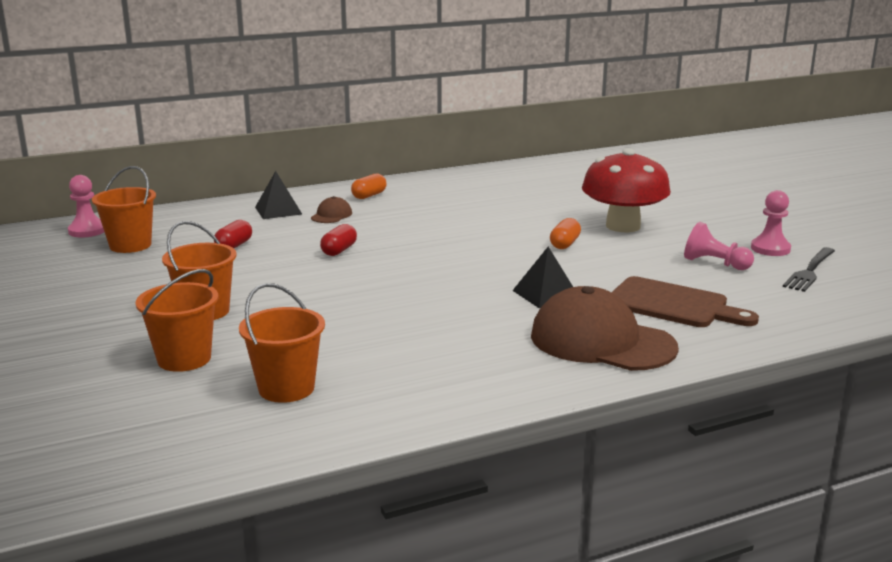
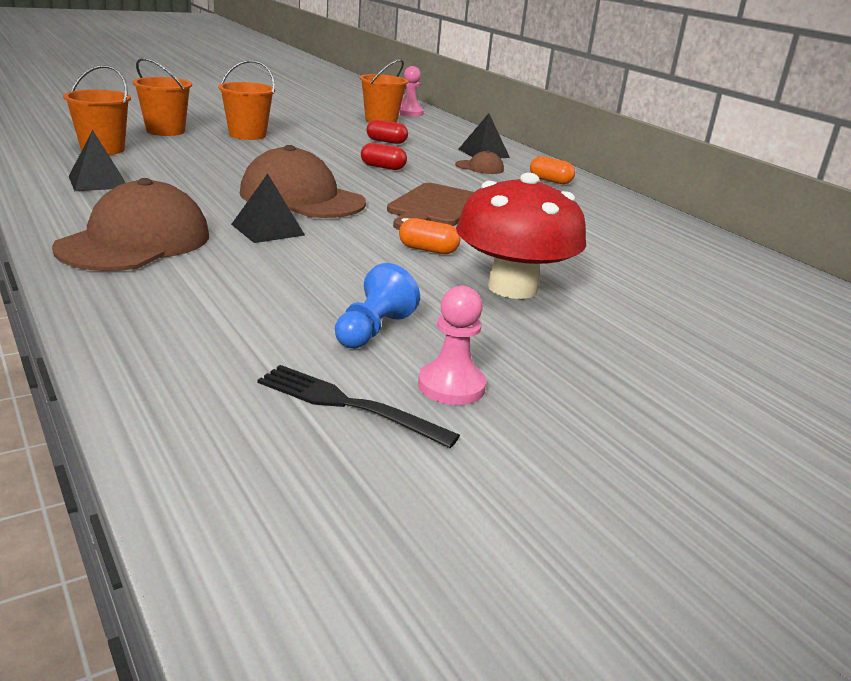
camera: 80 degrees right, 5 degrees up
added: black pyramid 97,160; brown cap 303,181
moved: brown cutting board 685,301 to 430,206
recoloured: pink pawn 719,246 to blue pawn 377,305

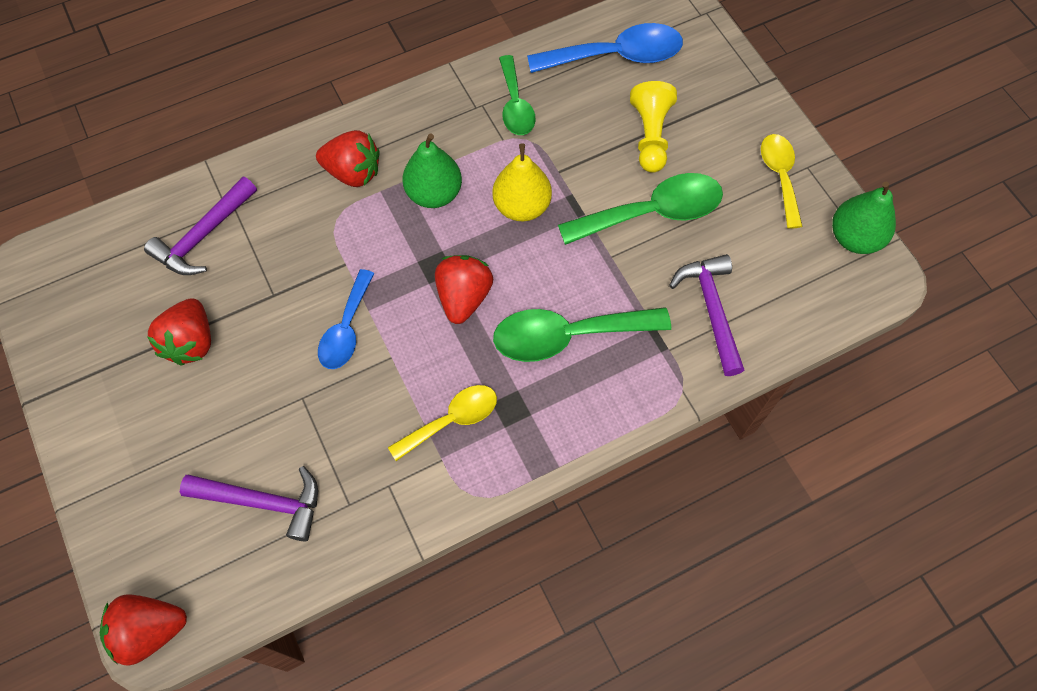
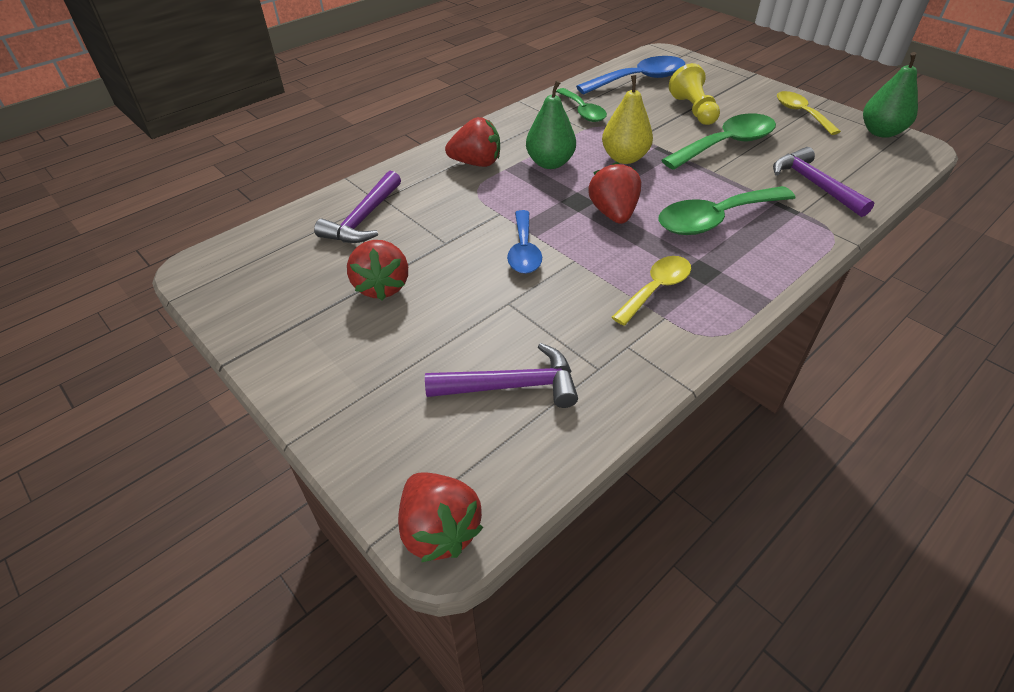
camera: 15 degrees left, 20 degrees down
turned: red strawberry 143,630 = 440,517 90 degrees counterclockwise

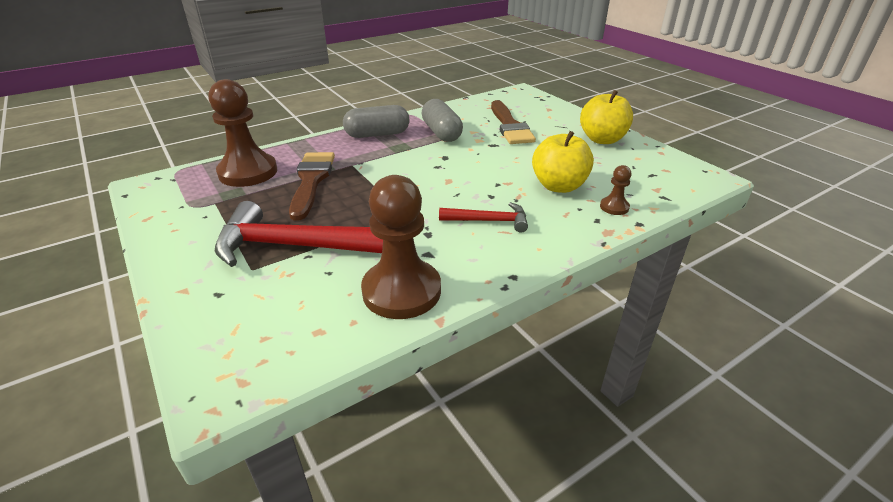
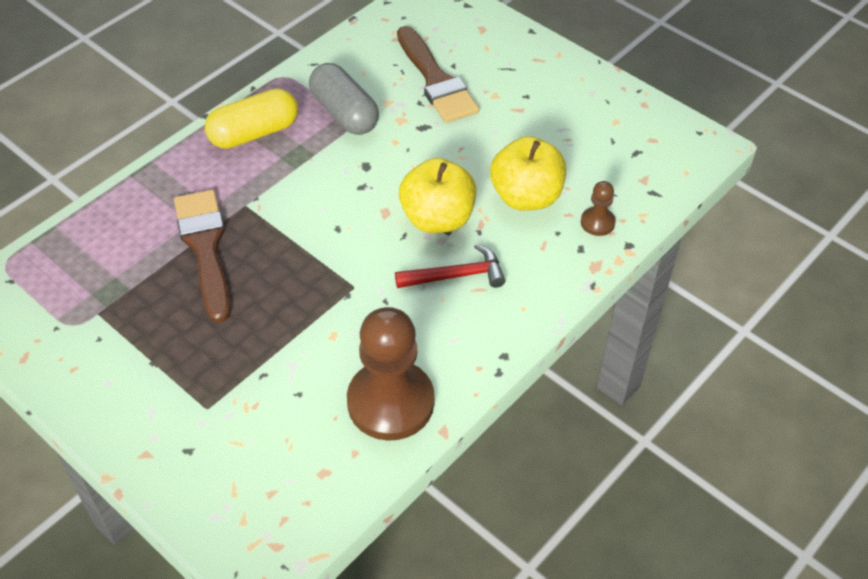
camera: 15 degrees left, 15 degrees up
removed: brown pawn 243,133; red hammer 299,234
moved: yellow apple 606,117 to 437,195
recoloured: grey capsule 376,121 to yellow capsule 251,118

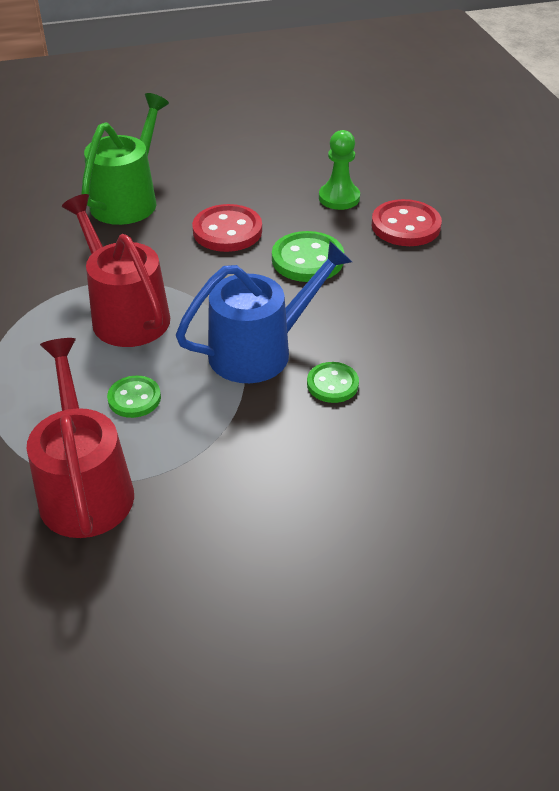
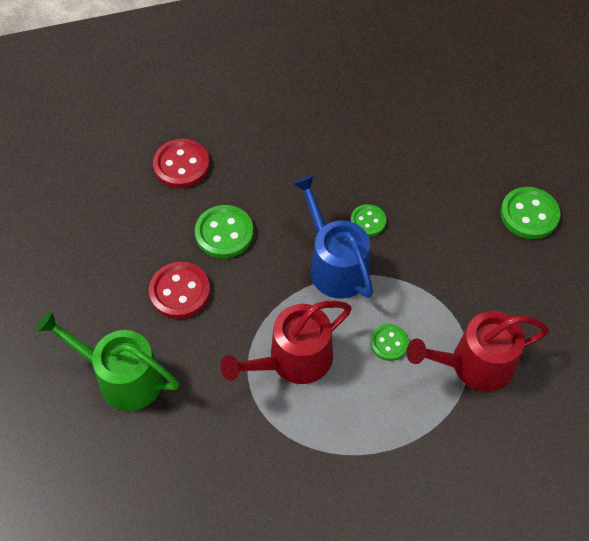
camera: 90 degrees left, 15 degrees up
removed: green pawn 339,170
added: green button 530,213

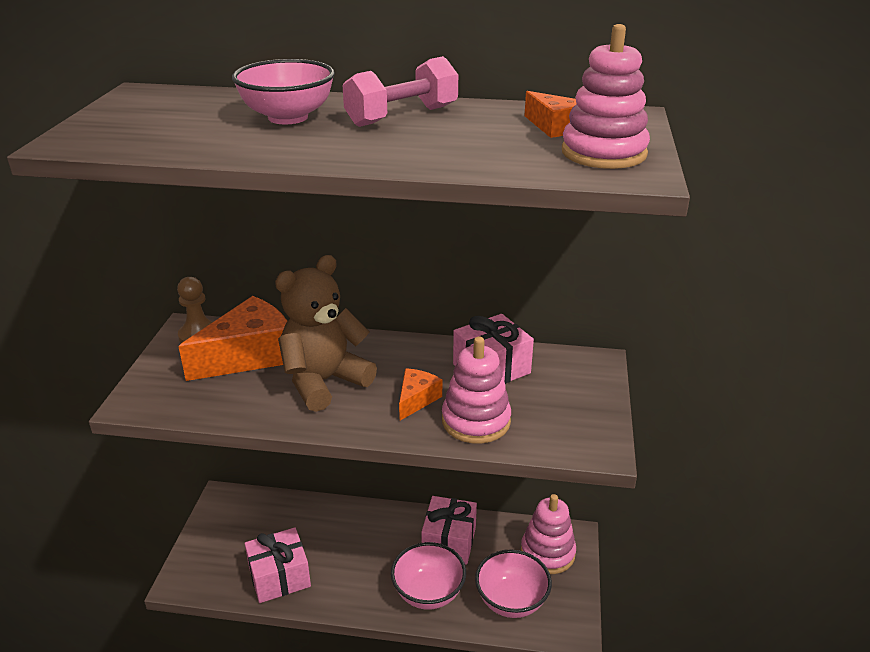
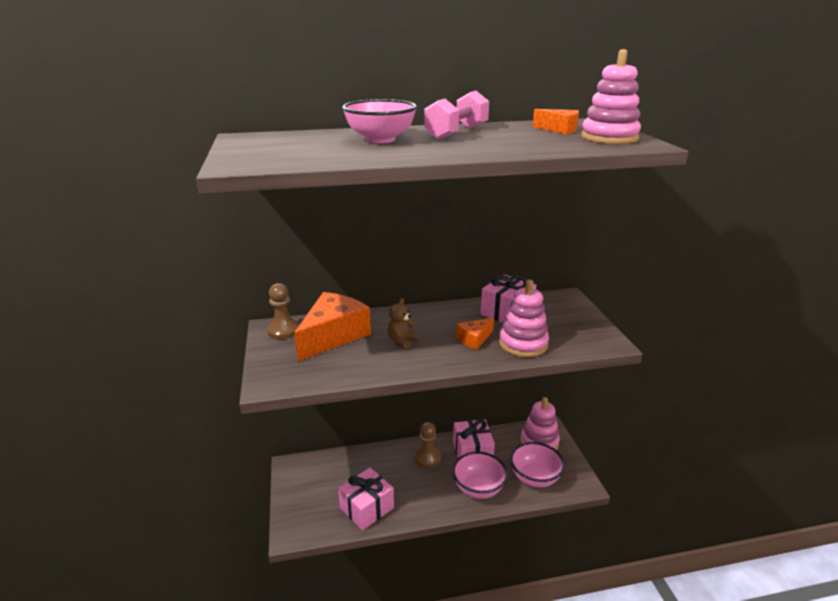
camera: 20 degrees left, 5 degrees down
added: brown pawn 428,445
turned: orange cheese 420,394 = 475,334 135 degrees counterclockwise
resized: brown teddy bear 326,333 = 403,324 x0.46

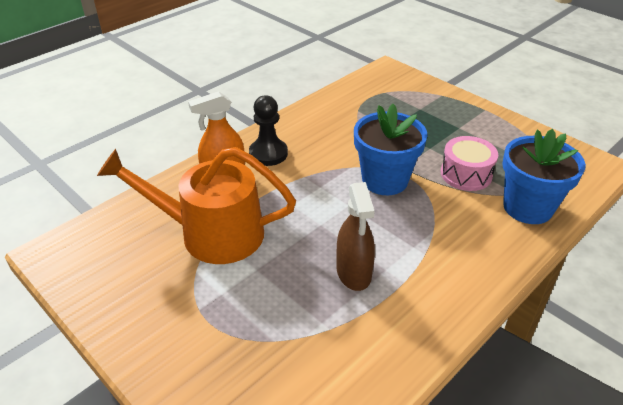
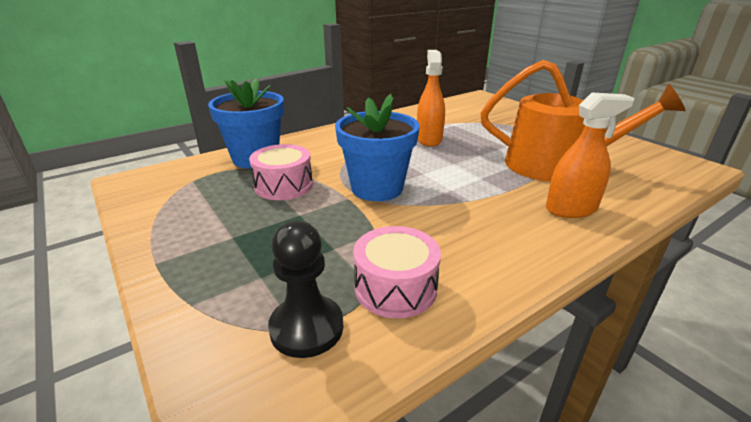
camera: 170 degrees left, 10 degrees down
added: pink drum 397,272
moved: black pawn 268,130 to 305,289
recoloured: brown spray bottle 355,236 to orange spray bottle 431,98

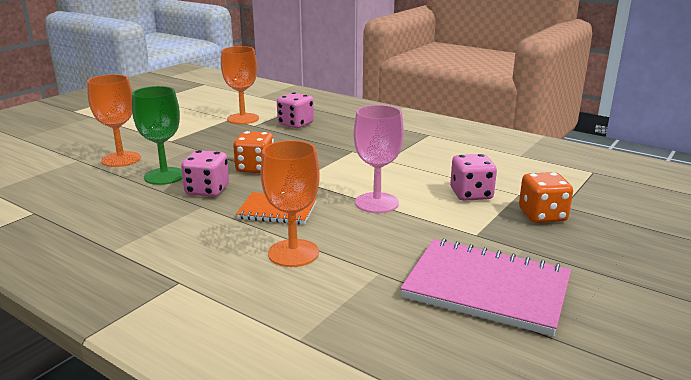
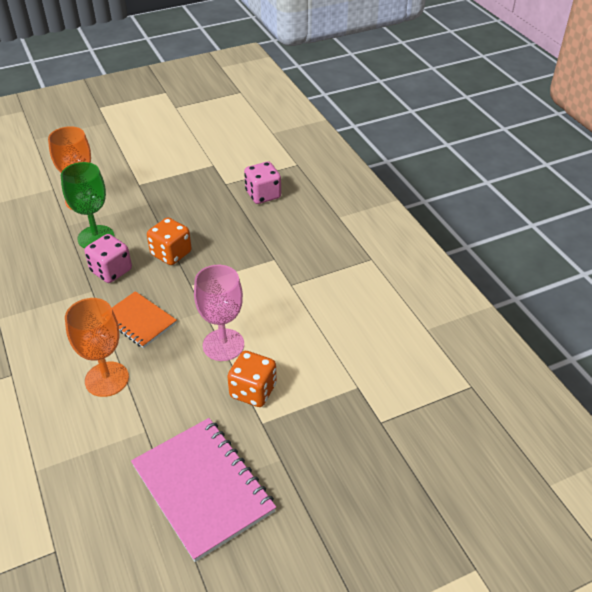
camera: 30 degrees right, 20 degrees up
removed: orange goblet 240,85; pink dice 473,177
moved: orange dice 546,197 to 252,379

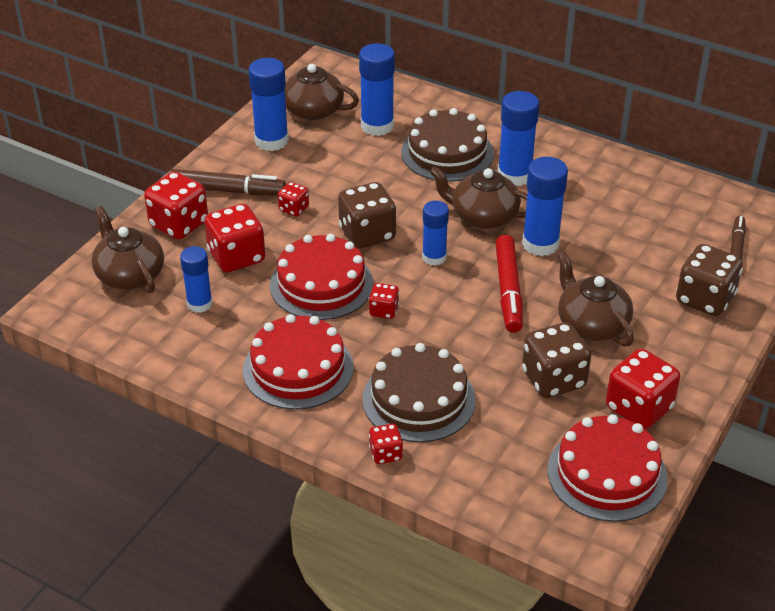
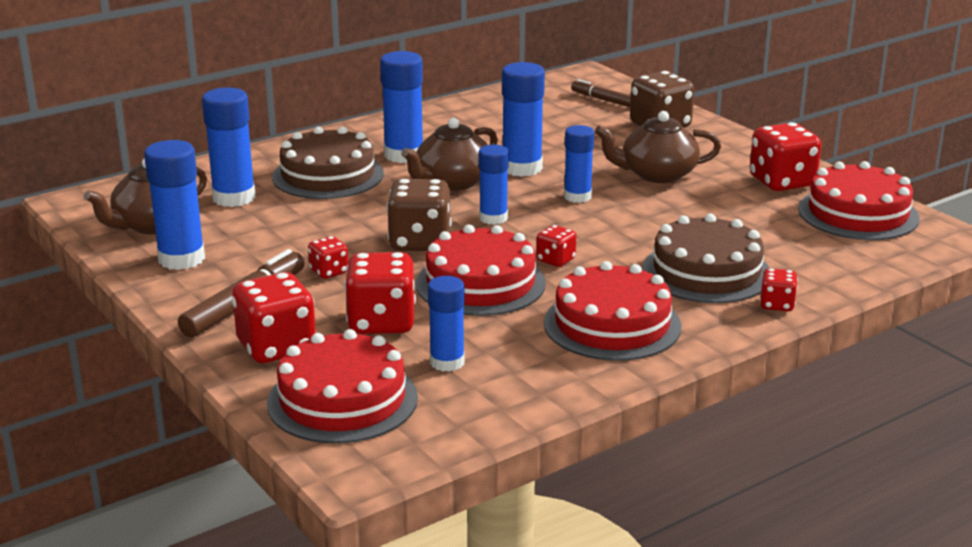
camera: 65 degrees left, 15 degrees down
removed: brown dice 556,360
replaced: brown teapot 128,249 to red cake 342,386; red marker 509,284 to blue glue stick 579,164

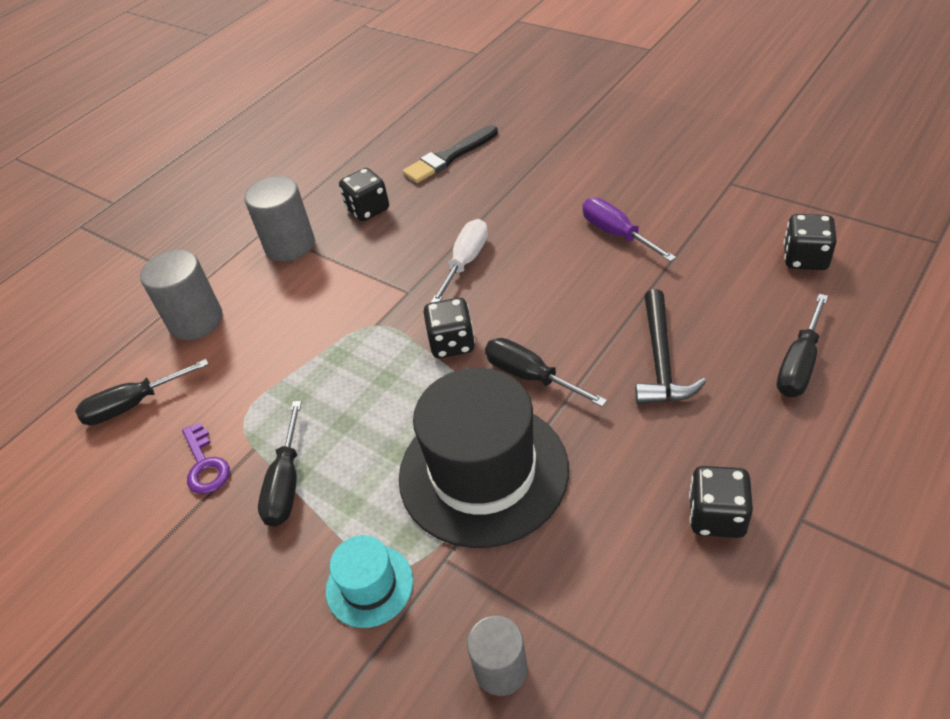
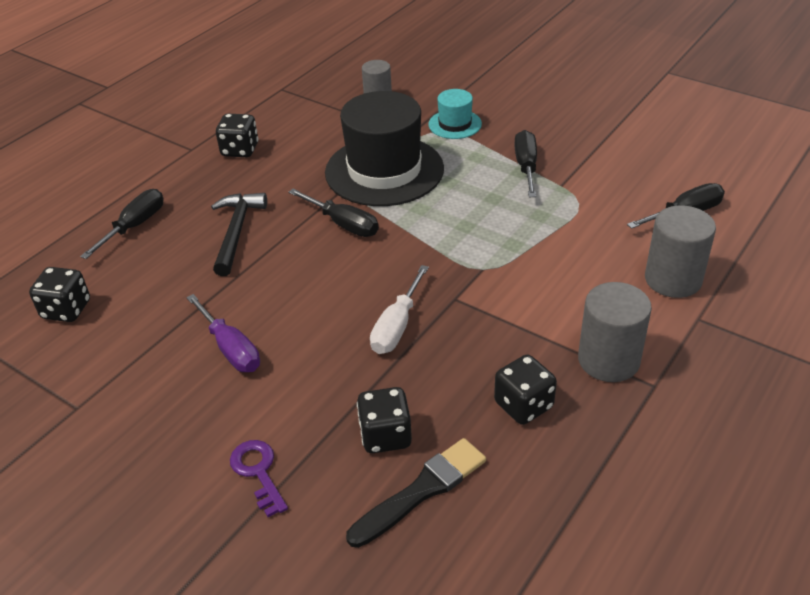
camera: 175 degrees right, 5 degrees down
moved: purple key 206,458 to 259,478; black dice 449,328 to 384,420

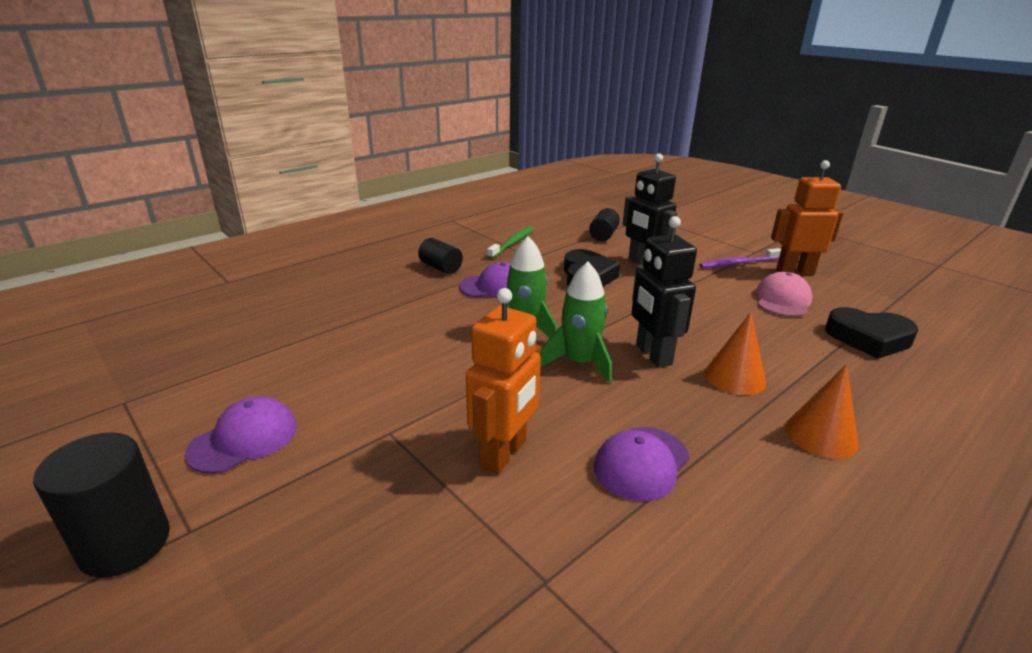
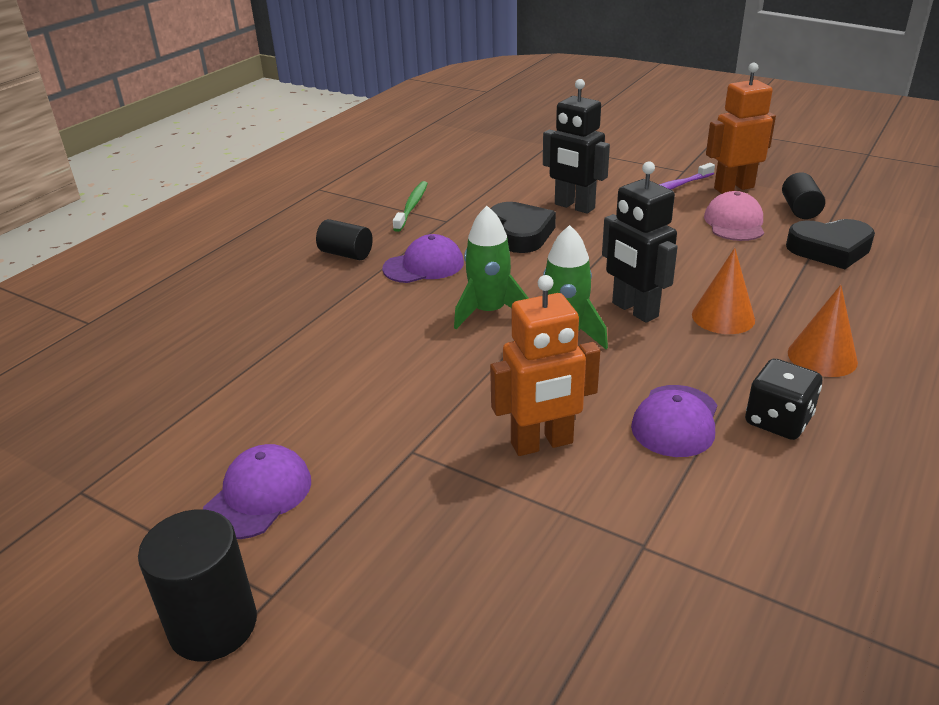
camera: 15 degrees left, 5 degrees up
added: black dice 783,399
moved: black cylinder 604,224 to 803,196
turned: orange robot 503,381 = 545,365 60 degrees clockwise

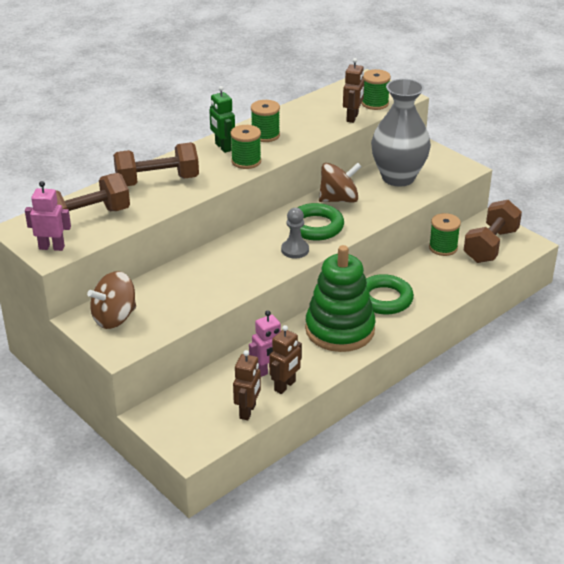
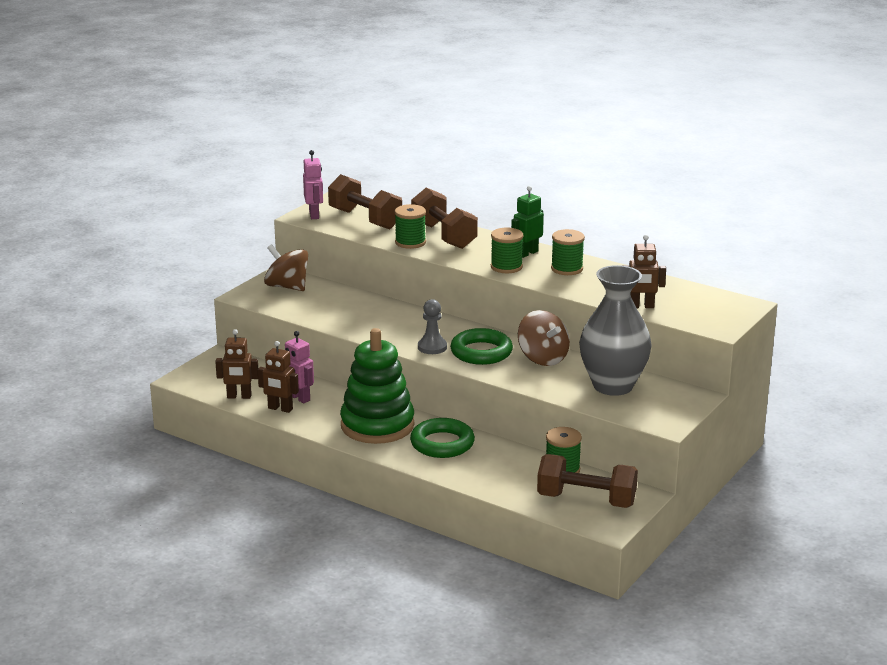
camera: 75 degrees right, 10 degrees down
moved: green spool 376,89 to 410,226

